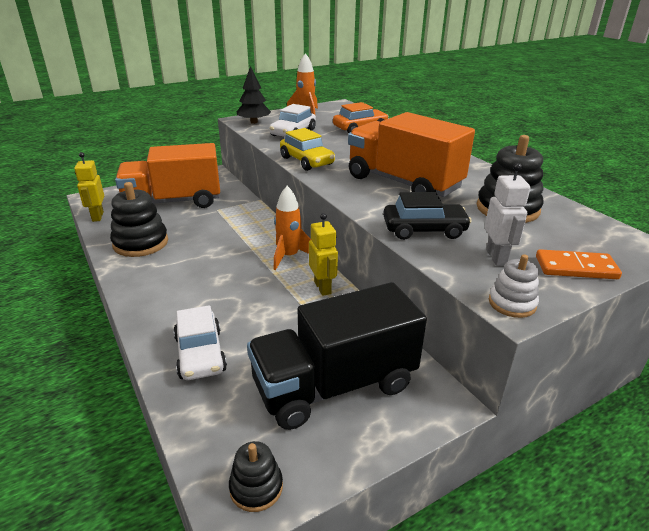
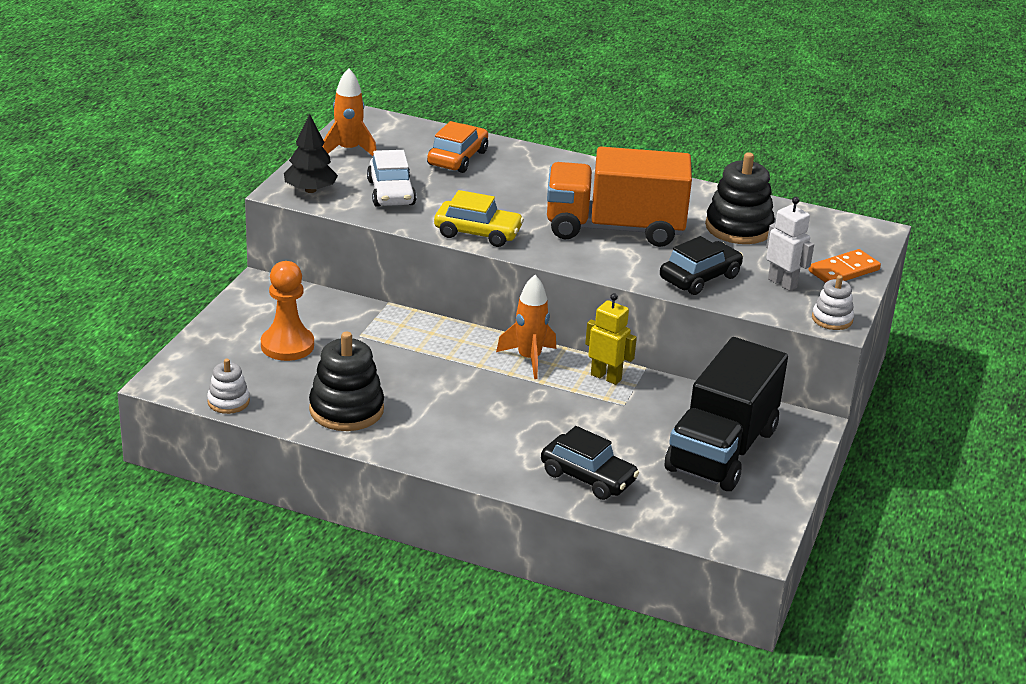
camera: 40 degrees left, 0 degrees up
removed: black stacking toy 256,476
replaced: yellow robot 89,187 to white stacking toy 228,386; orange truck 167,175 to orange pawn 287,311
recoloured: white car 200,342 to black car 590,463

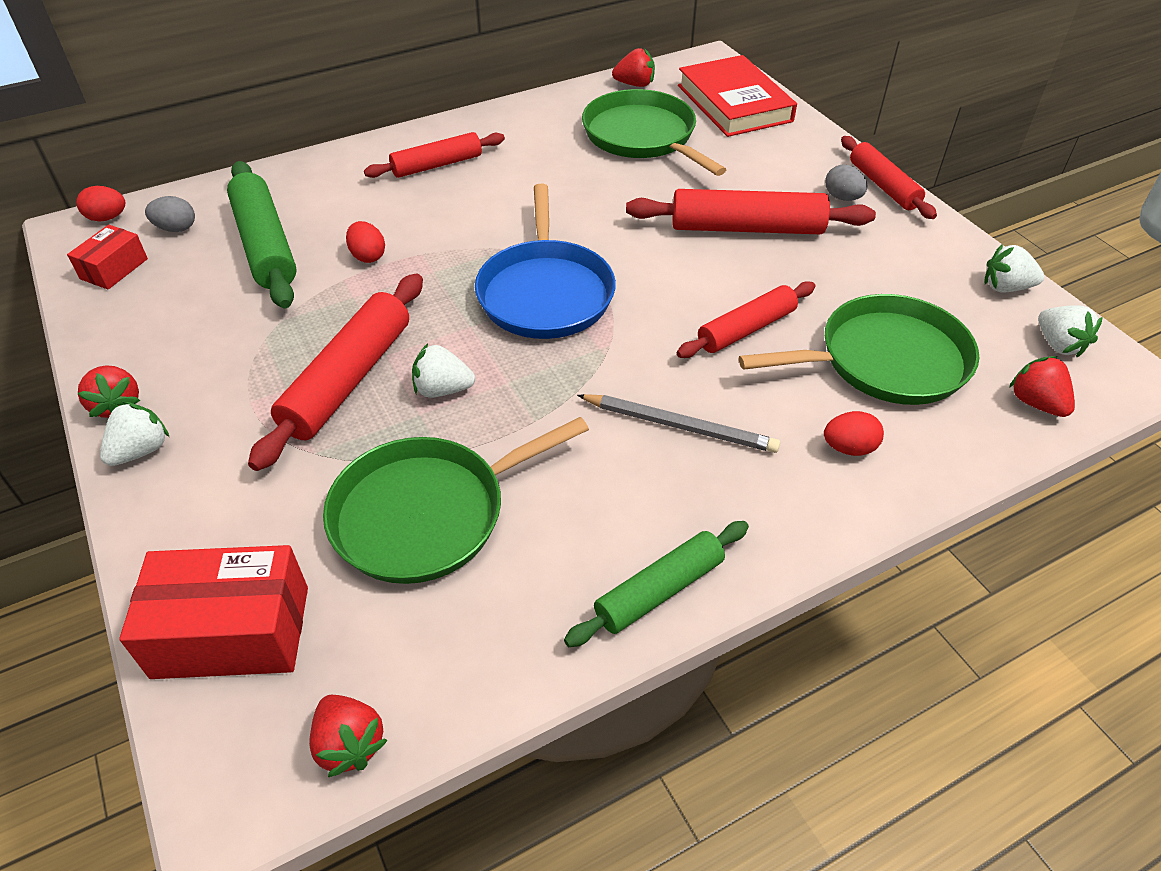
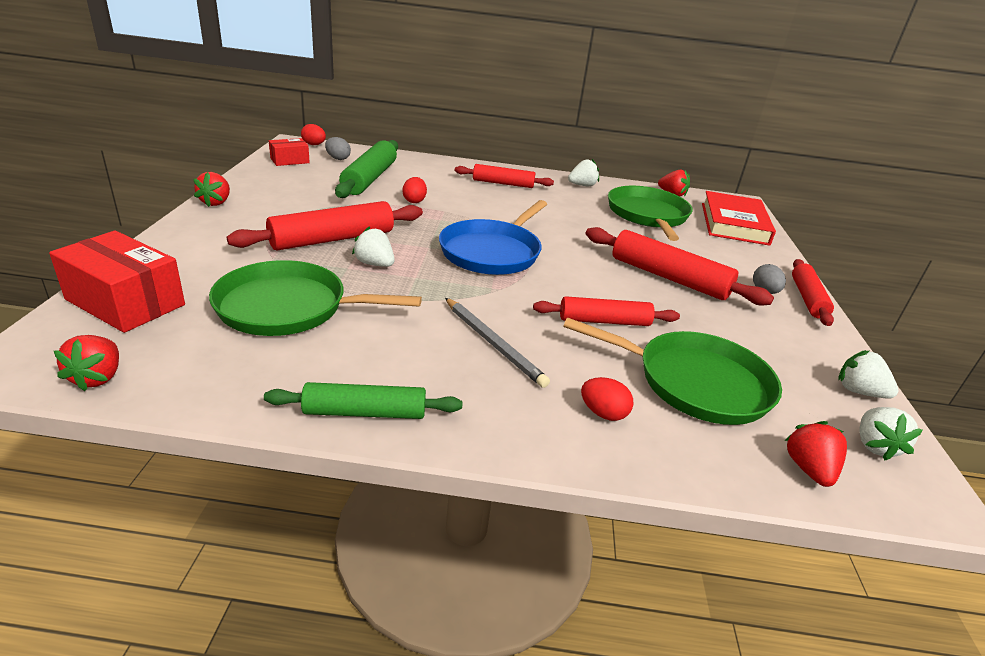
camera: 30 degrees right, 15 degrees down
moved: white strawberry 134,434 to 583,172

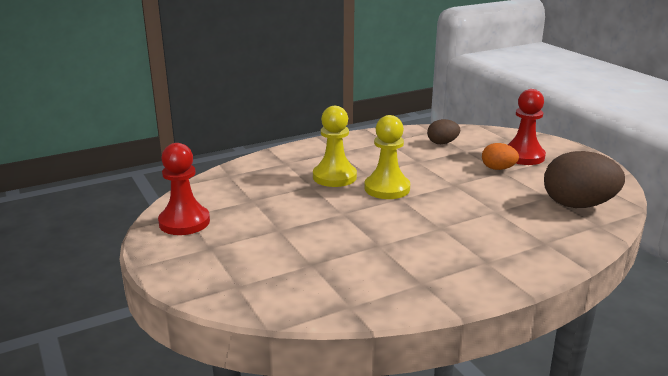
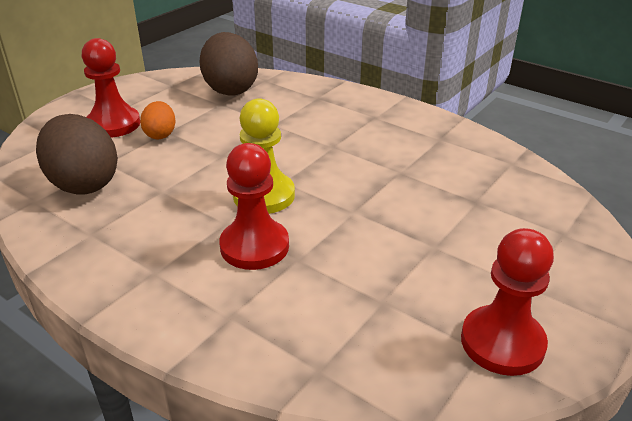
camera: 115 degrees left, 10 degrees up
recoloured: yellow pawn 335,146 to red pawn 254,206
resized: brown egg 443,131 = 77,154 x1.88

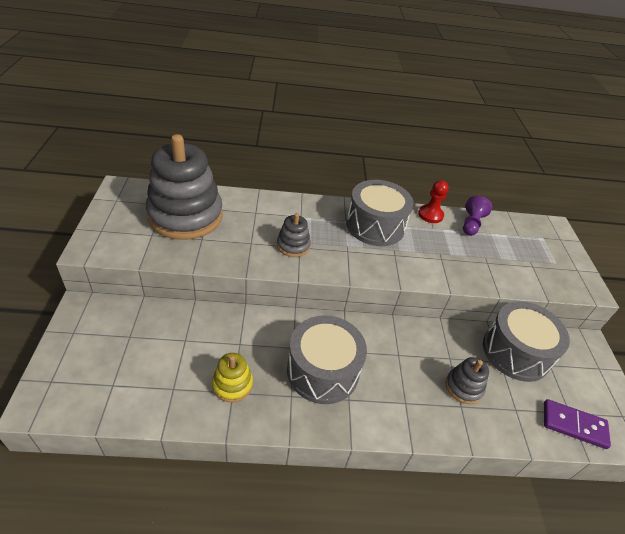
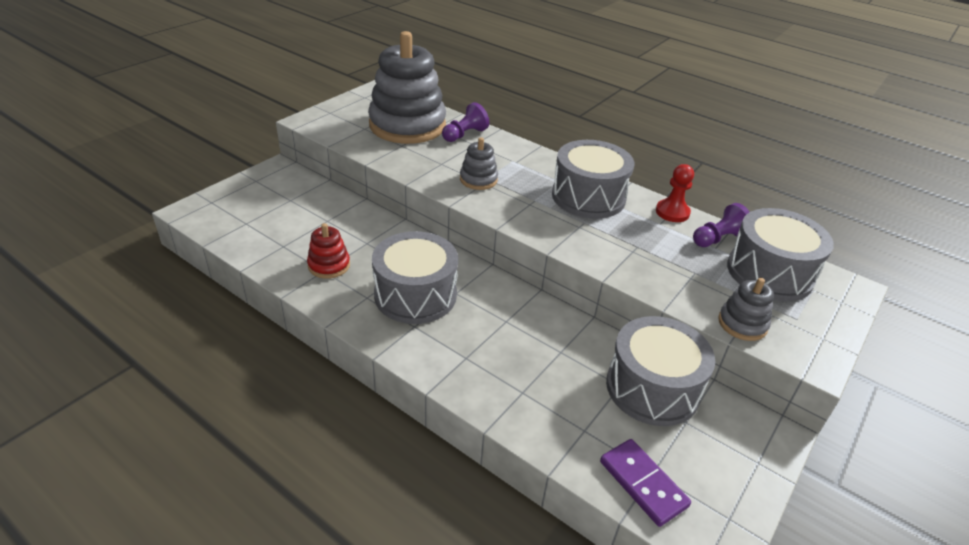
camera: 40 degrees right, 5 degrees down
added: purple pawn 465,122; grey drum 780,254
moved: grey stacking toy 467,380 to 746,309
recoloured: yellow stacking toy 232,378 to red stacking toy 328,251

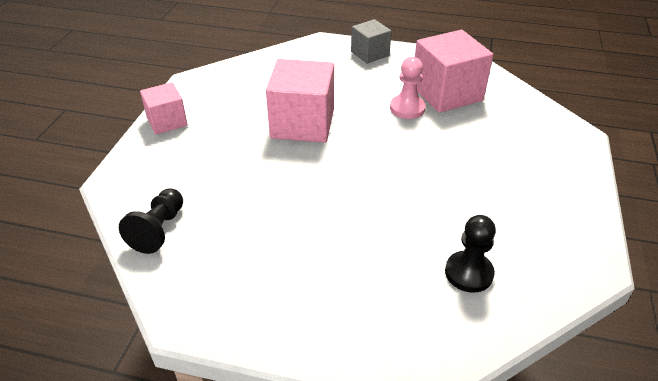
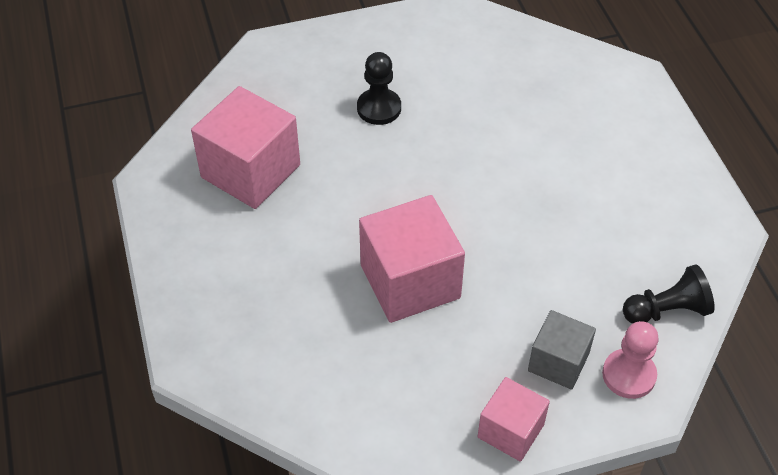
camera: 120 degrees left, 10 degrees up
moved: grey cube 371,41 to 562,350; pink pawn 408,88 to 630,360; black pawn 470,254 to 379,88

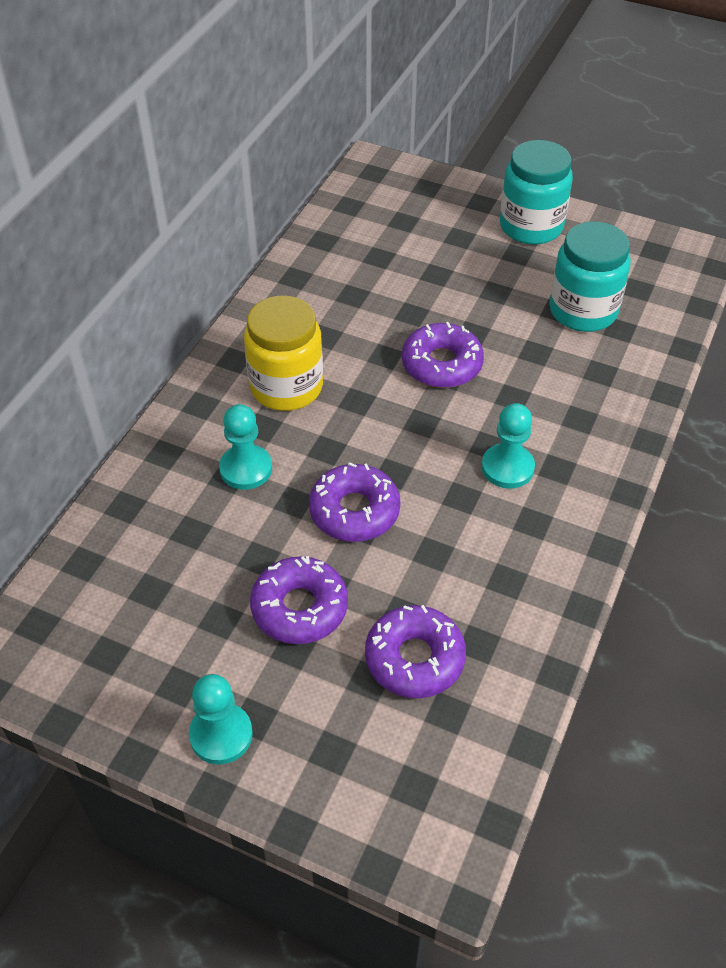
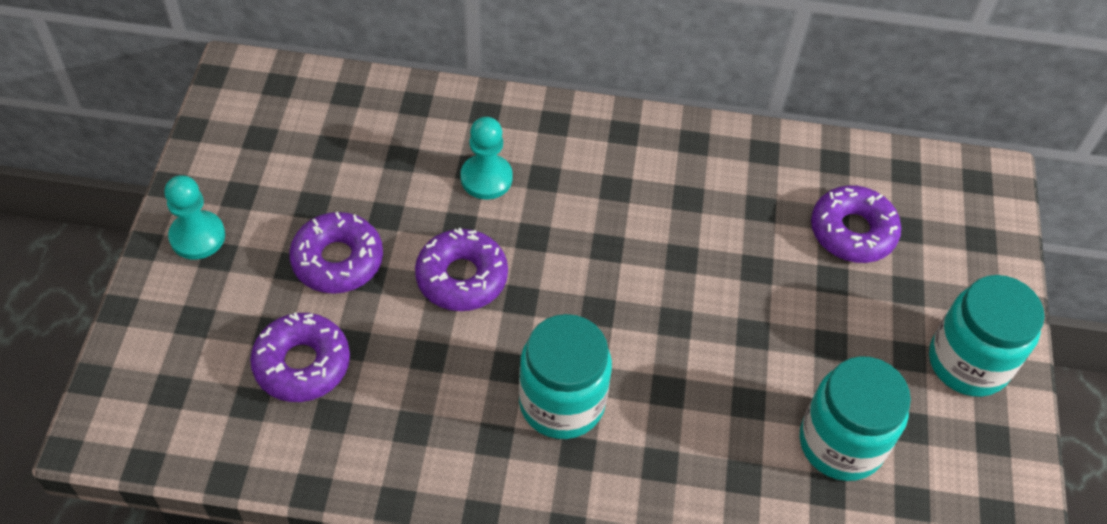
camera: 70 degrees right, 5 degrees up
removed: yellow jar 283,353
moved: purple donut 443,355 to 856,224
replaced: turquoise pawn 508,445 to turquoise jar 565,376

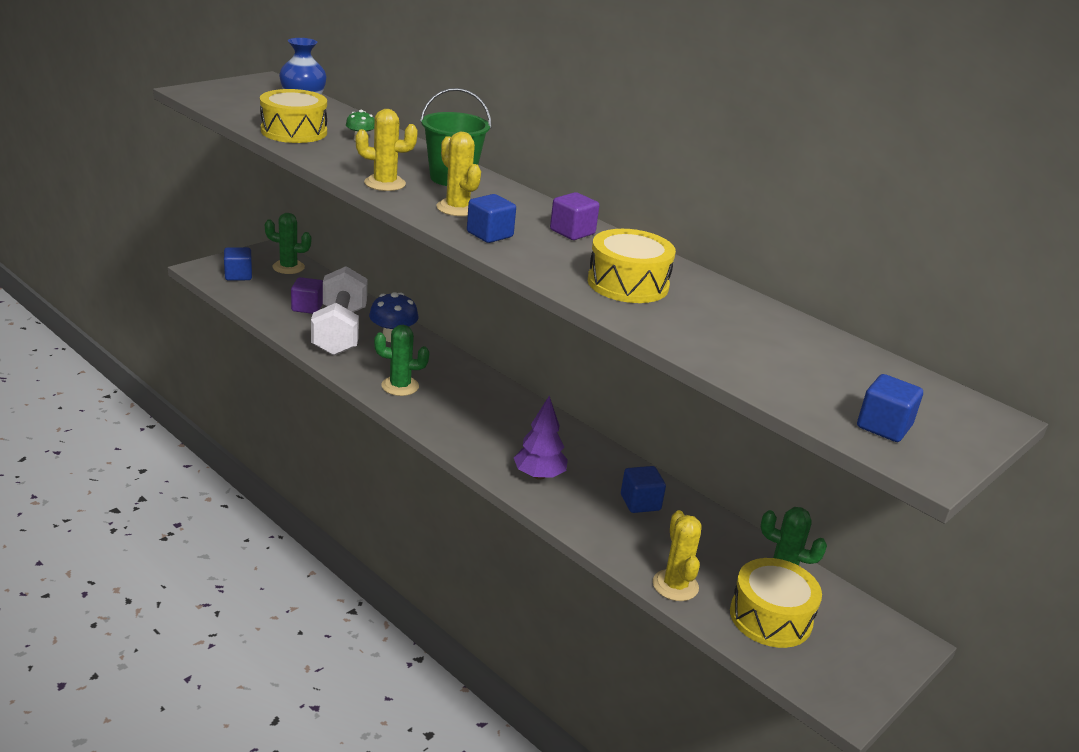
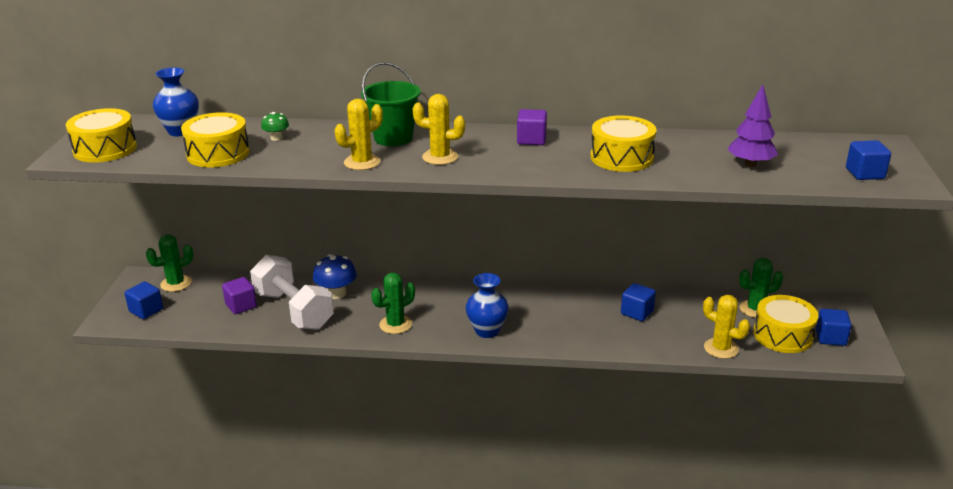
camera: 35 degrees left, 0 degrees up
added: yellow drum 101,135; blue vase 487,305
moved: blue cube 491,218 to 834,327; purple tree 541,438 to 753,126

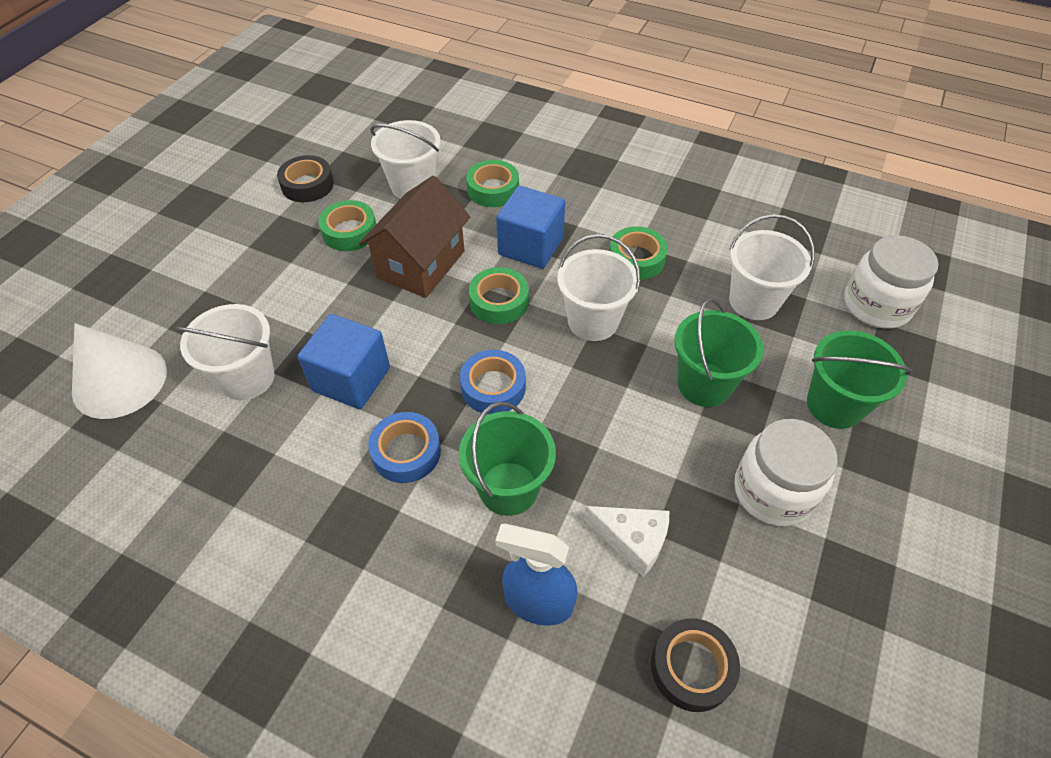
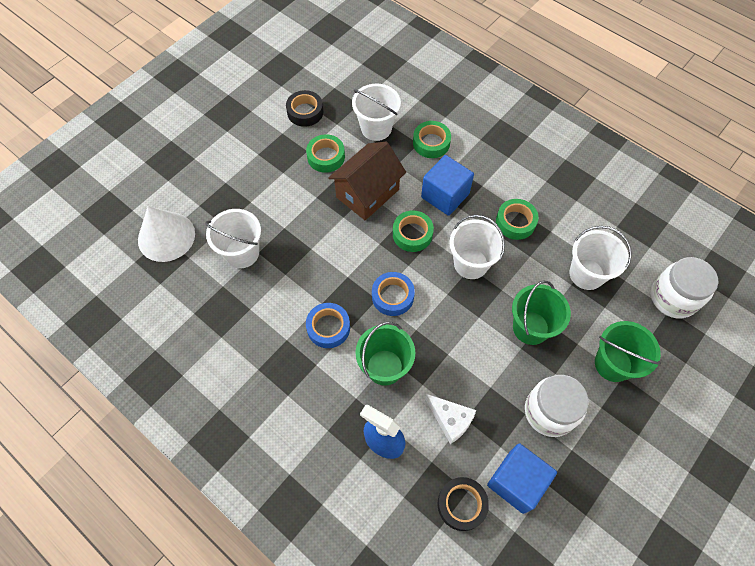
camera: 15 degrees right, 10 degrees up
moved: blue cube 343,361 to 522,478

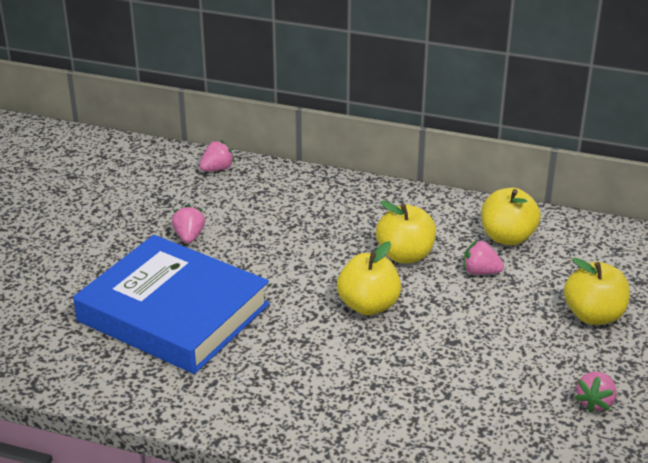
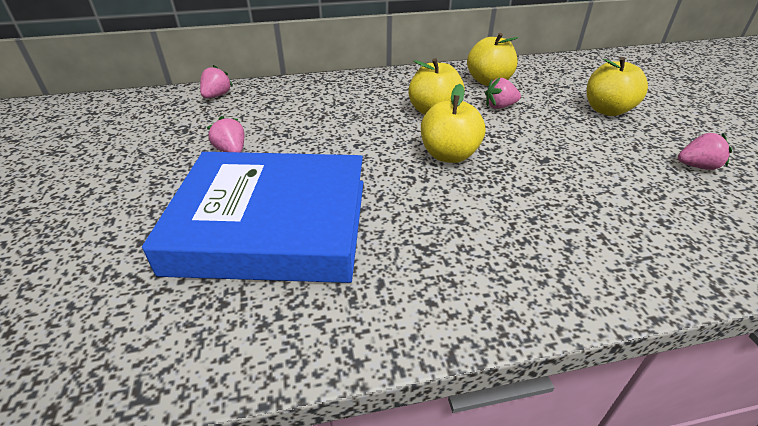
camera: 30 degrees left, 5 degrees up
turned: pink strawberry 596,392 = 705,151 90 degrees counterclockwise

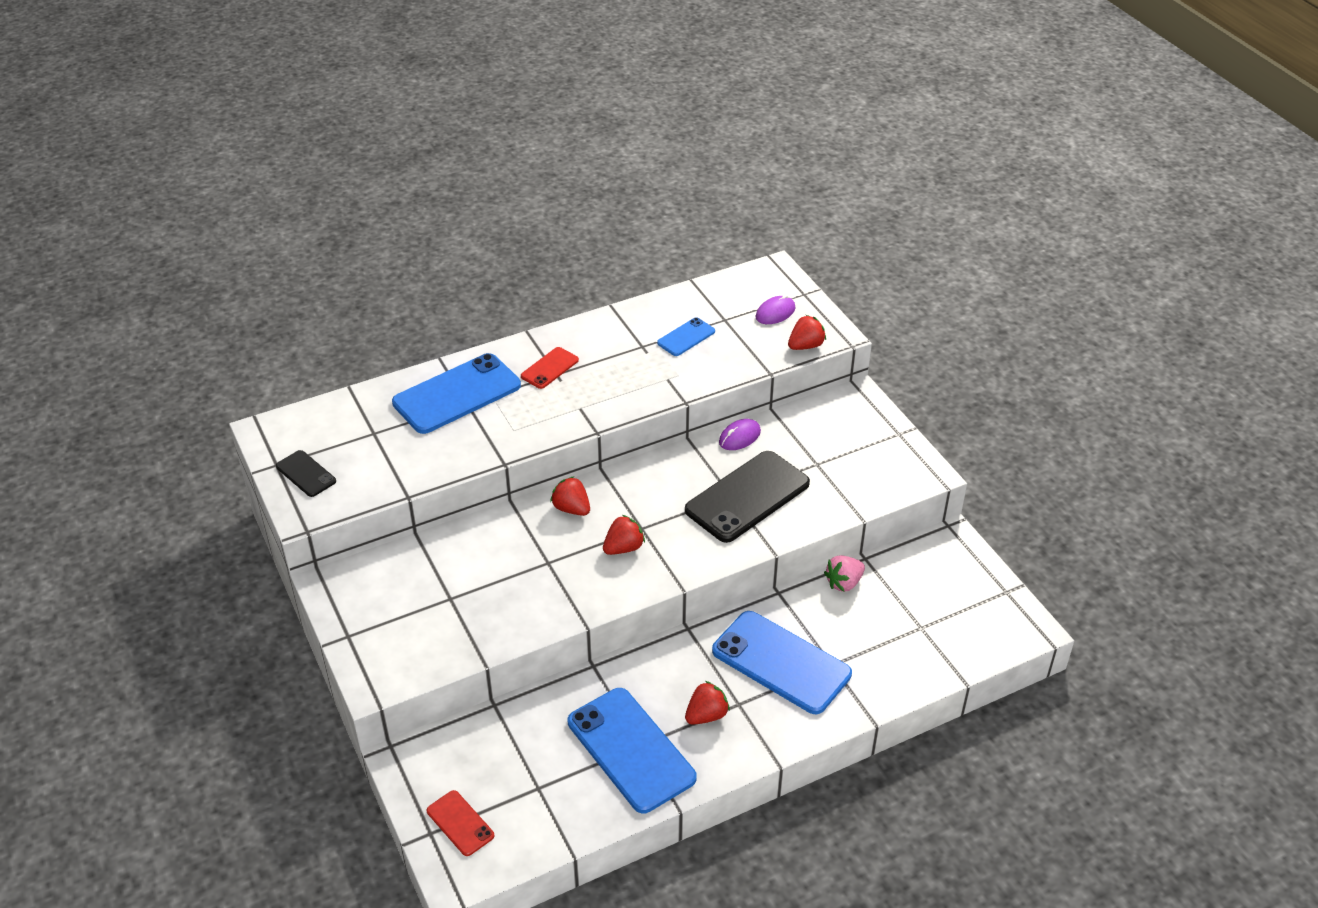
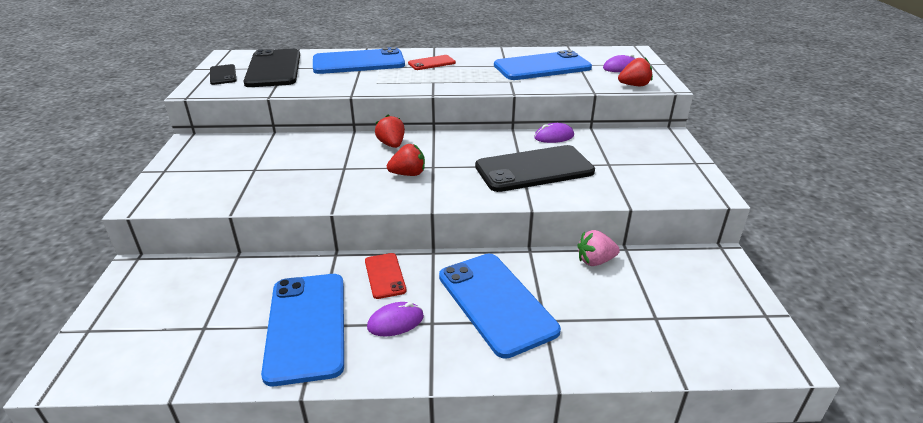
camera: 25 degrees right, 10 degrees down
added: black phone 272,68
moved: red phone 460,823 to 385,276
replaced: red strawberry 707,703 to purple mouse 395,319
resized: blue phone 686,336 = 543,65 x2.02

